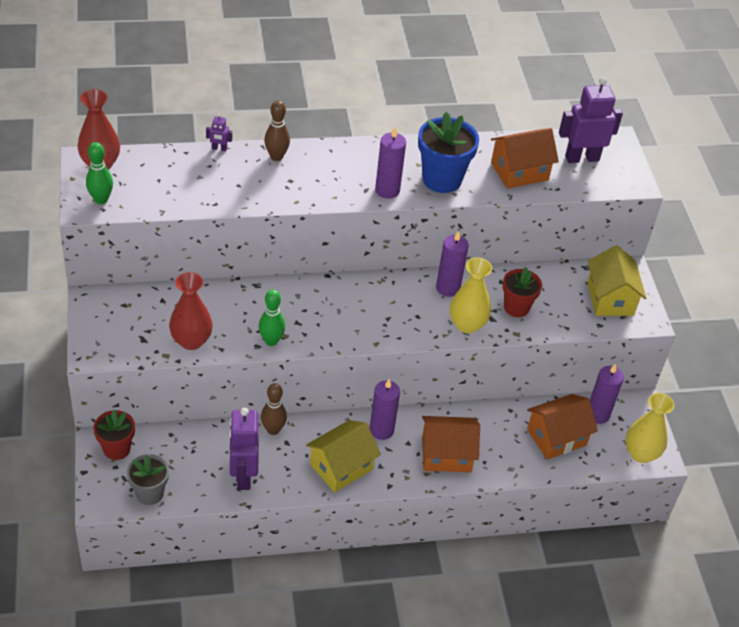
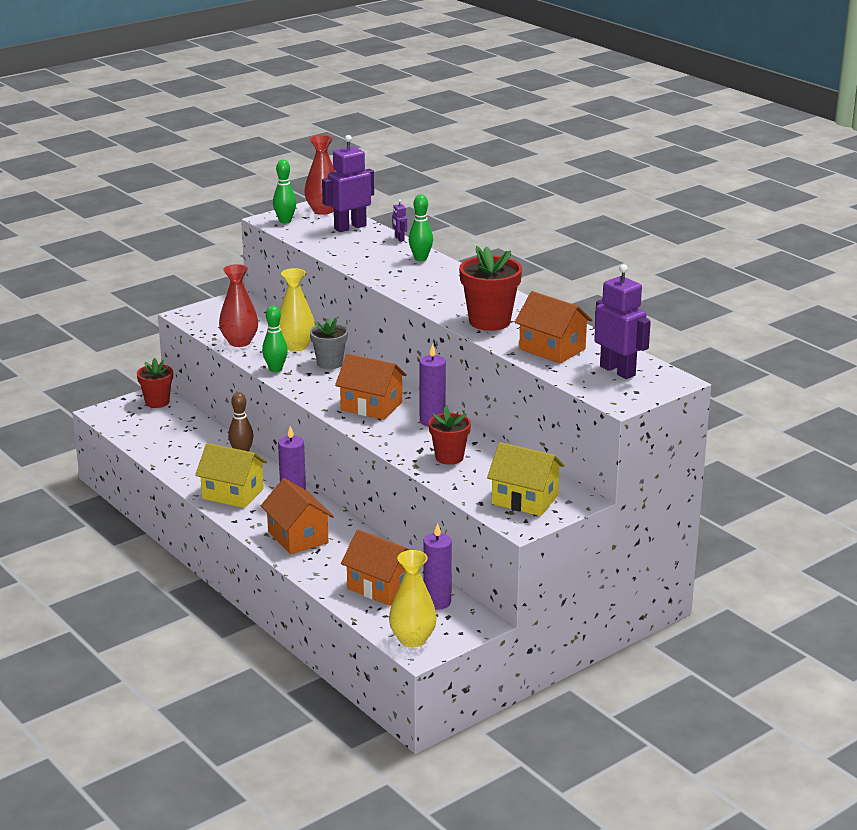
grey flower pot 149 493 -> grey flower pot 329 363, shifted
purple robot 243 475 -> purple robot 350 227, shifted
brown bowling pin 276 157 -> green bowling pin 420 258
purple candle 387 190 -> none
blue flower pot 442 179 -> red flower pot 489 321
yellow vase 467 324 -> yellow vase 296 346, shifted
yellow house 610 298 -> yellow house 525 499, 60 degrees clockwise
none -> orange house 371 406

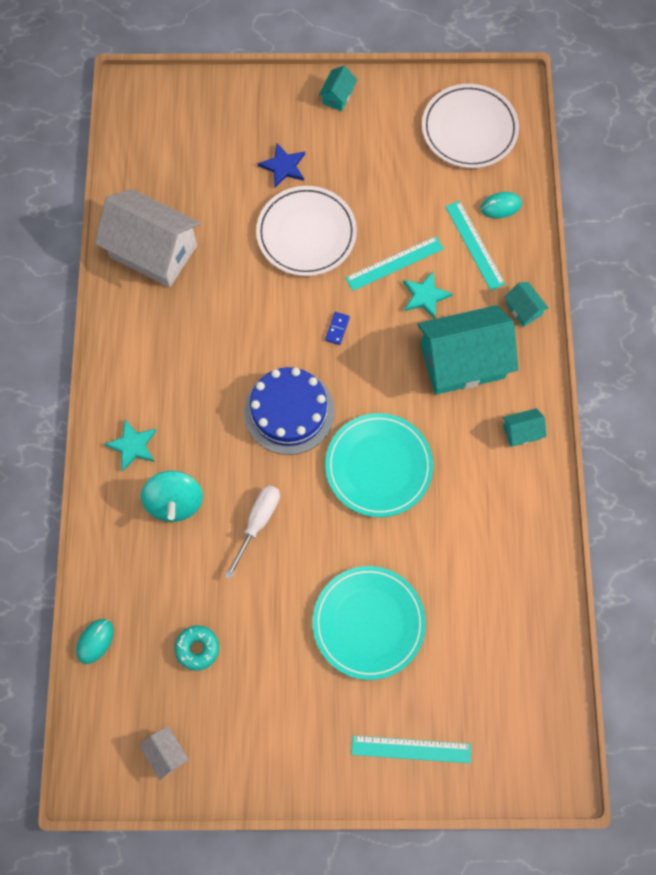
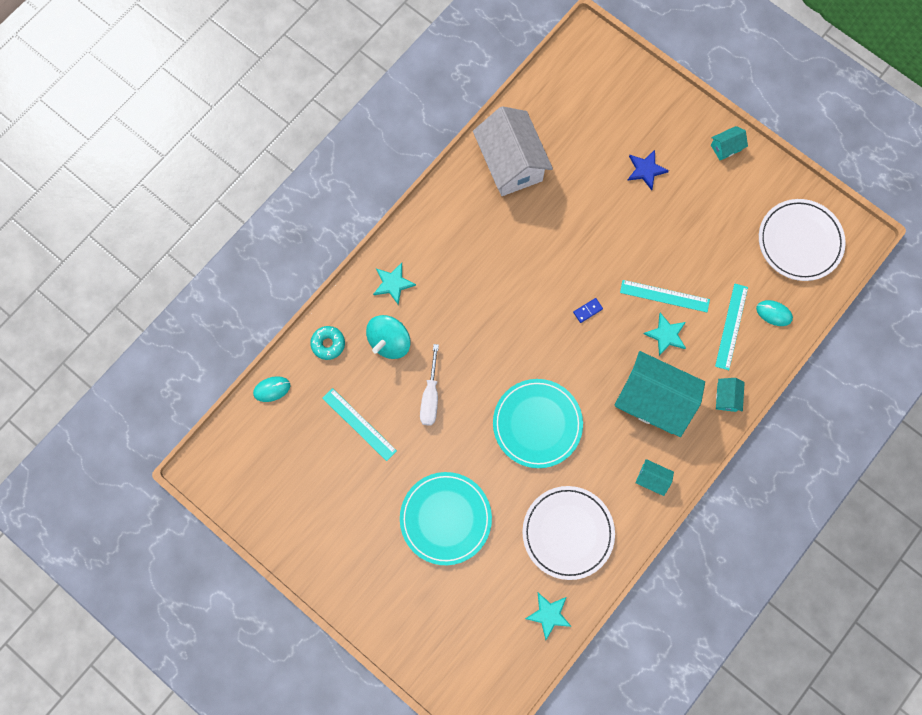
white house 166 753 -> none
turquoise donut 197 648 -> turquoise donut 328 344, shifted
white screwdriver 258 522 -> white screwdriver 430 397, 120 degrees clockwise
blue cake 289 411 -> none
white plate 306 233 -> white plate 568 532, shifted
turquoise ruler 411 749 -> turquoise ruler 359 424, shifted
none -> turquoise star 549 614

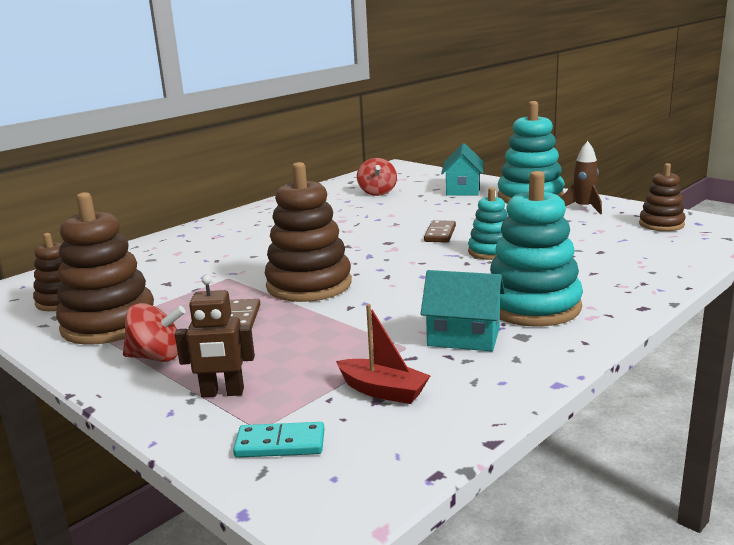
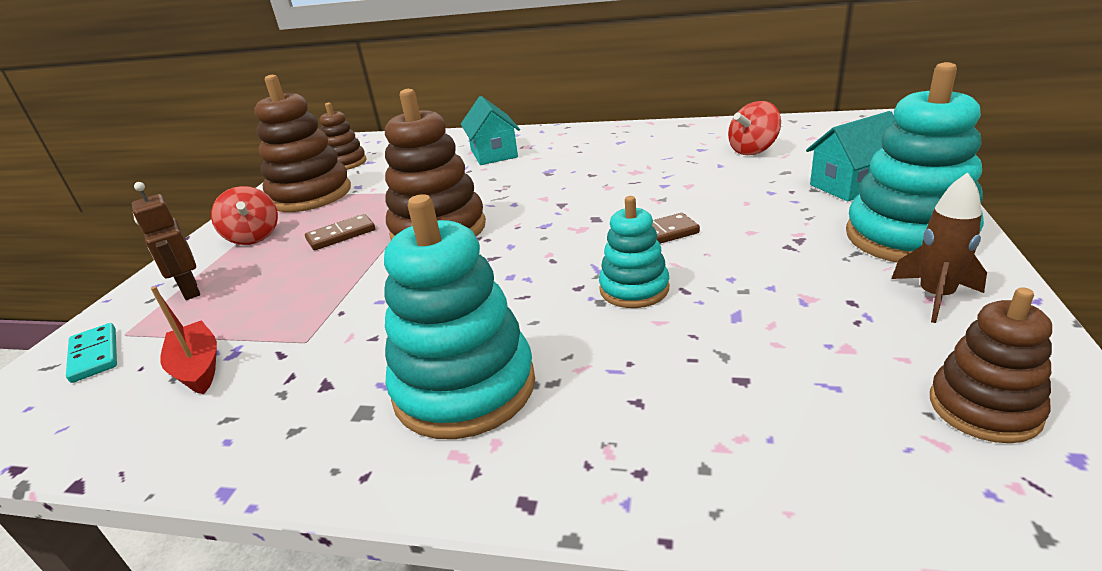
red boat 383 391 -> red boat 198 367, 150 degrees clockwise
turquoise house 463 337 -> turquoise house 494 153, shifted

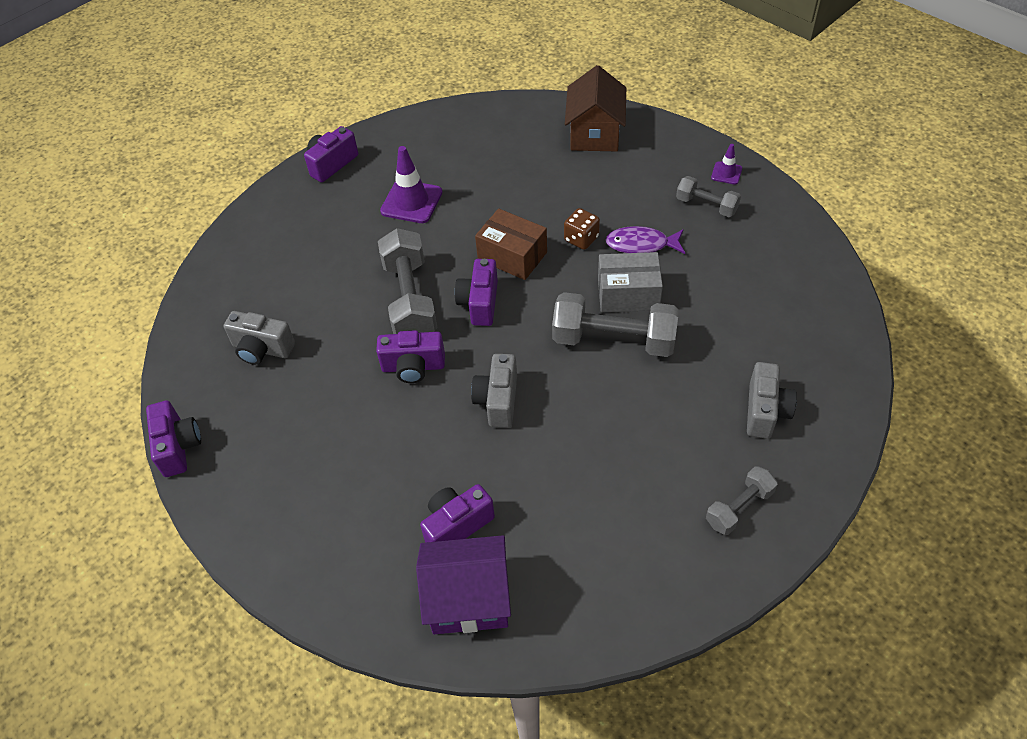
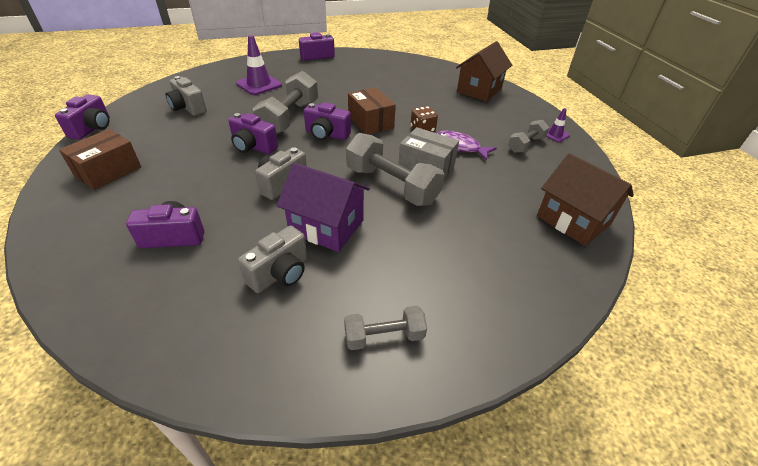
purple traffic cone 411 202 -> purple traffic cone 259 84, shifted
purple house 468 599 -> purple house 326 226, shifted
purple camera 479 303 -> purple camera 326 134, 105 degrees counterclockwise
grey dumbbell 706 205 -> grey dumbbell 526 145, 75 degrees clockwise
grey camera 765 411 -> grey camera 280 273, shifted
none -> brown box 108 171
none -> brown house 573 220

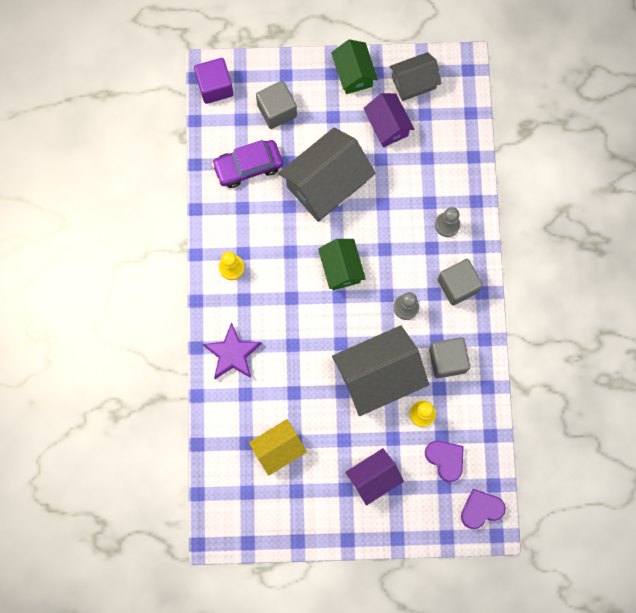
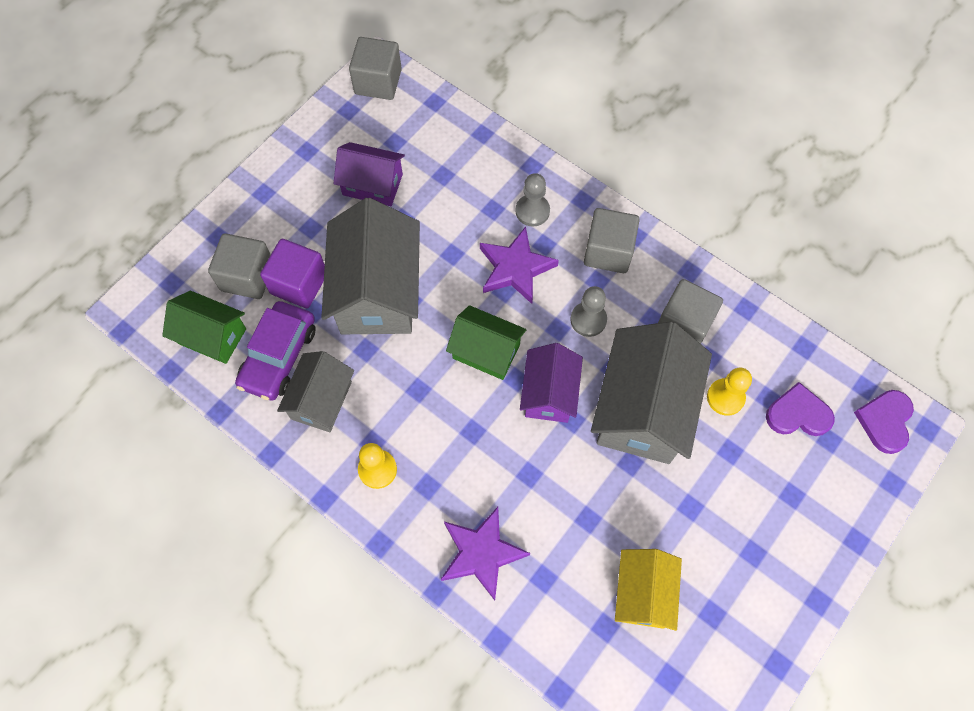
purple cube 215 87 -> purple cube 299 284, shifted
green house 353 74 -> green house 212 336, shifted
purple house 373 477 -> purple house 549 393, shifted
grey house 413 83 -> grey house 321 400, shifted
none -> grey cube 378 82
none -> purple star 515 268

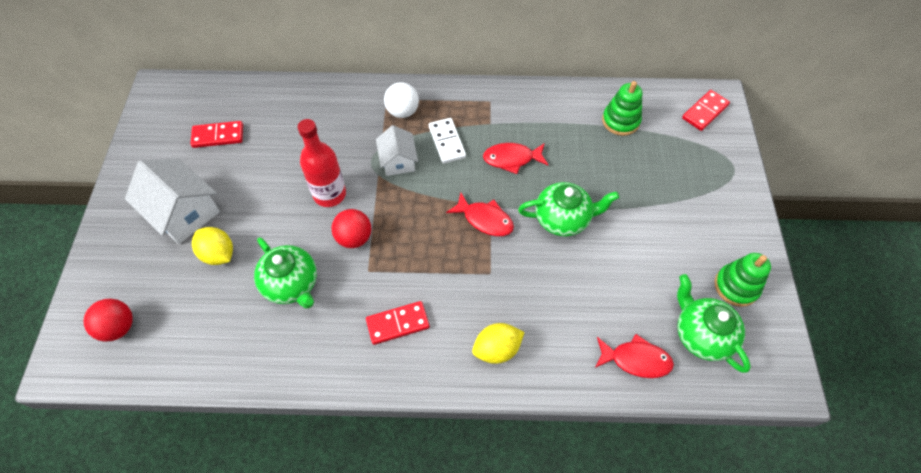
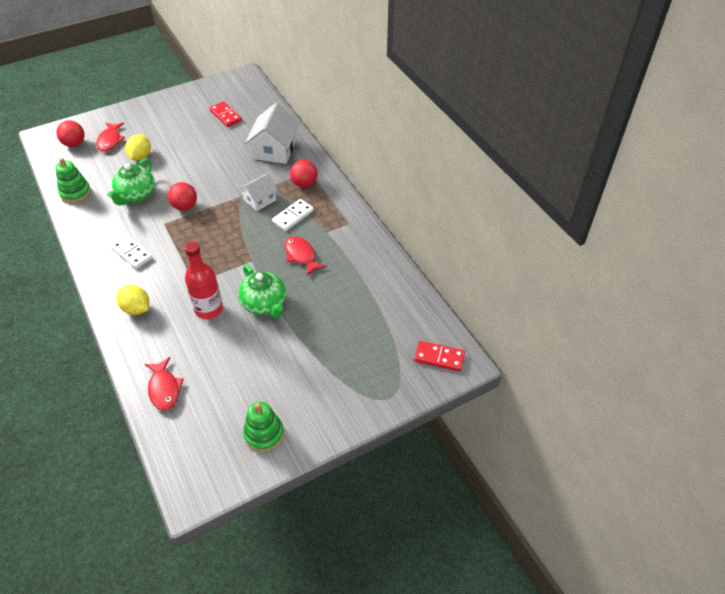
white house 183 212 -> white house 274 149, shifted
red bottle 329 194 -> red bottle 209 309, shifted
red domino 398 324 -> white domino 132 253
white ball 402 111 -> red ball 304 184
red fish 485 219 -> red fish 110 140, shifted
green stacking toy 620 121 -> green stacking toy 75 193, shifted
green teapot 701 335 -> none

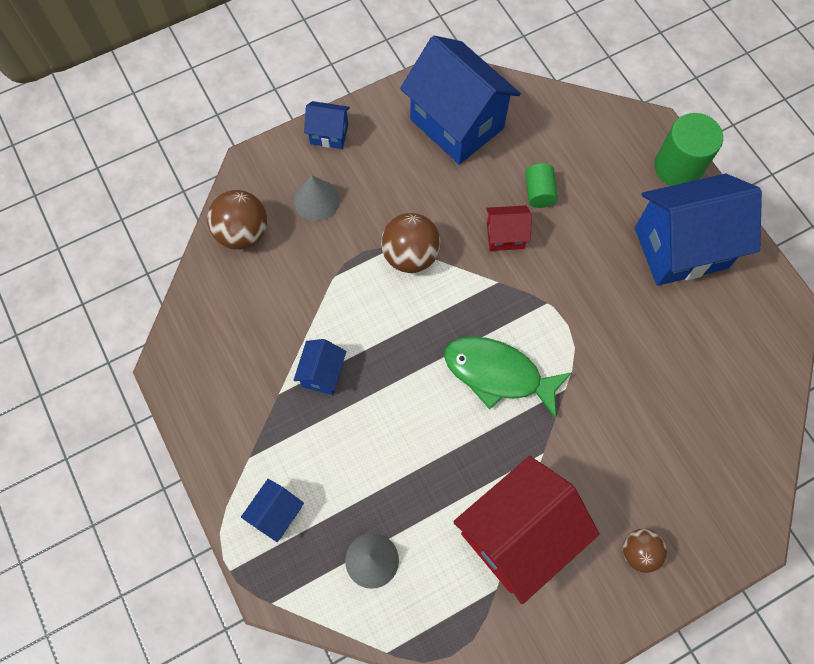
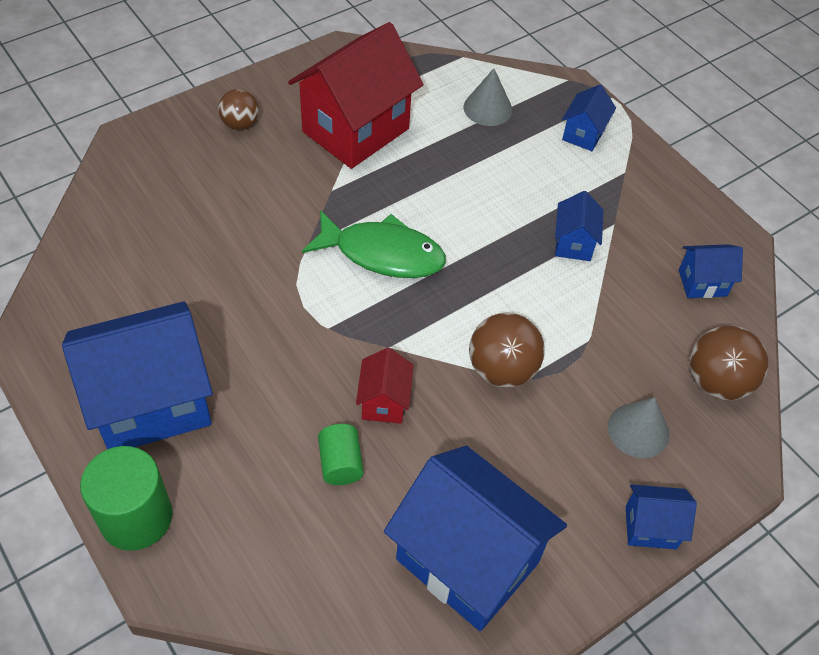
red house 505 236 -> red house 384 401, 75 degrees counterclockwise
none -> blue house 702 283

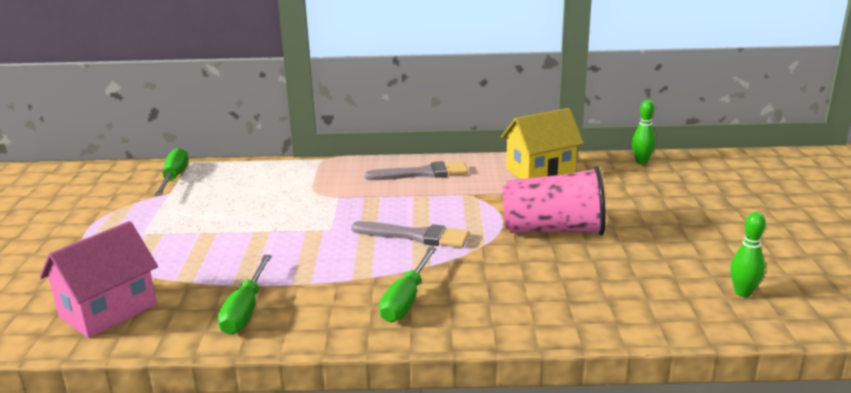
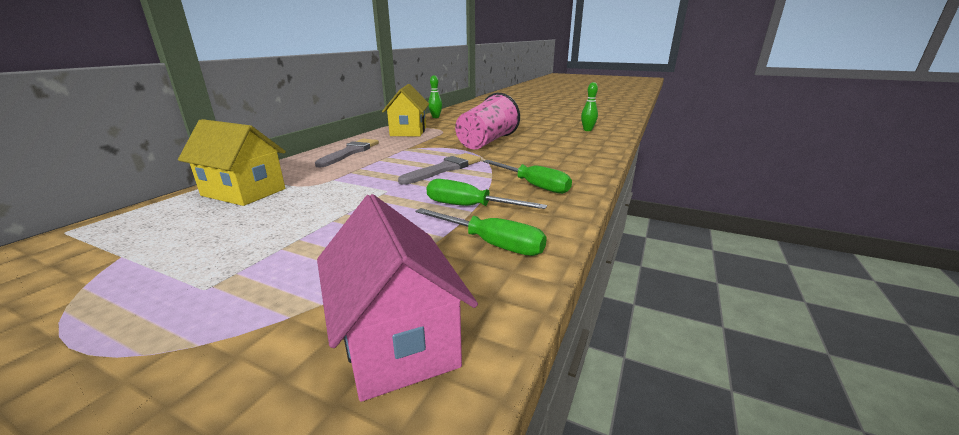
green screwdriver 174 178 -> green screwdriver 470 207, shifted
none -> yellow house 243 192

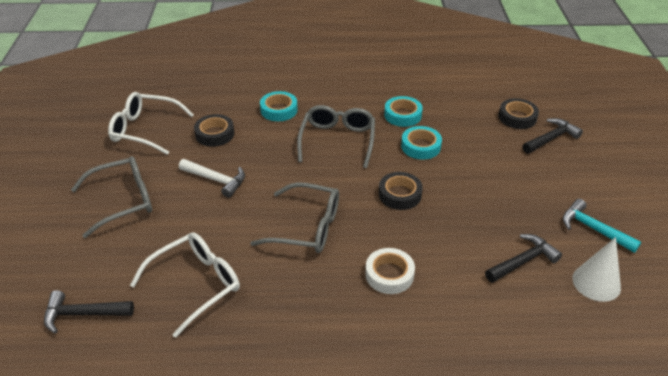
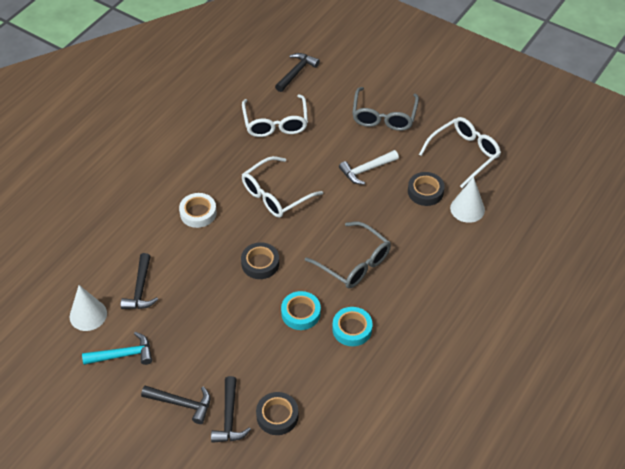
grey glasses 306 227 -> white glasses 276 194
turquoise tape 279 110 -> none
none -> black hammer 182 404
none -> white cone 467 209

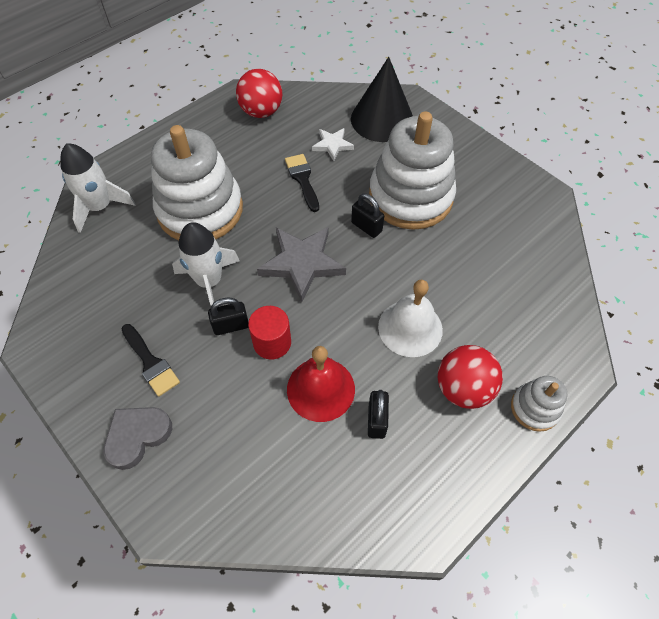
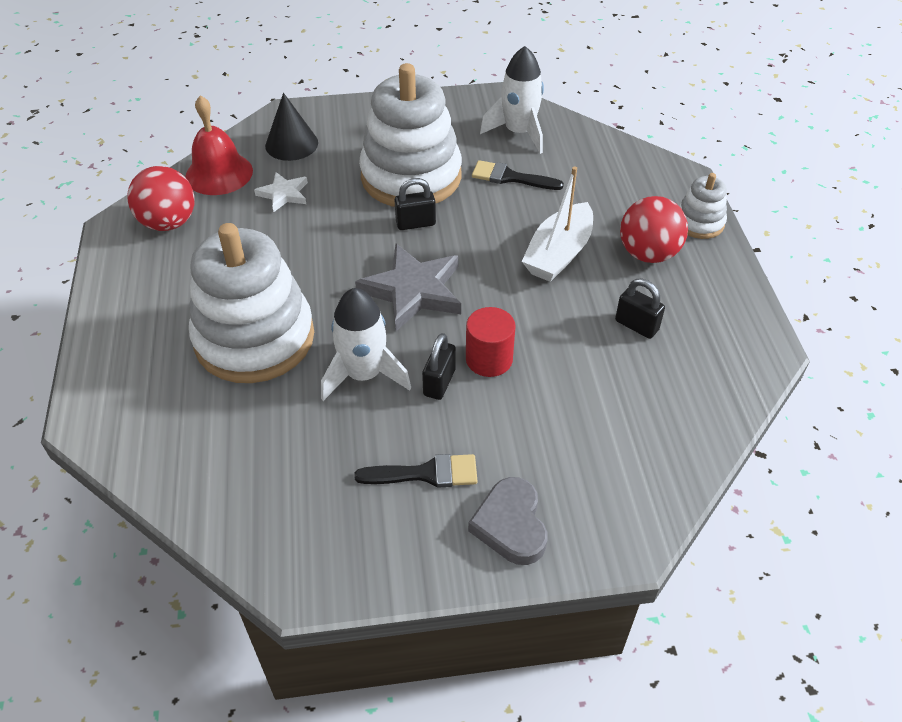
white rocket 100 207 -> white rocket 519 132, shifted
black brush 302 179 -> black brush 510 177, shifted
red bell 320 389 -> red bell 219 173, shifted
black cone 382 119 -> black cone 291 144, x0.66
white bell 410 328 -> white boat 558 254

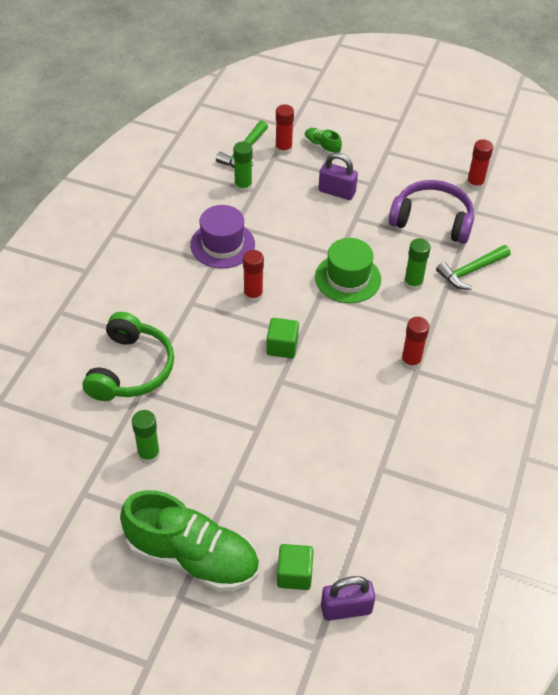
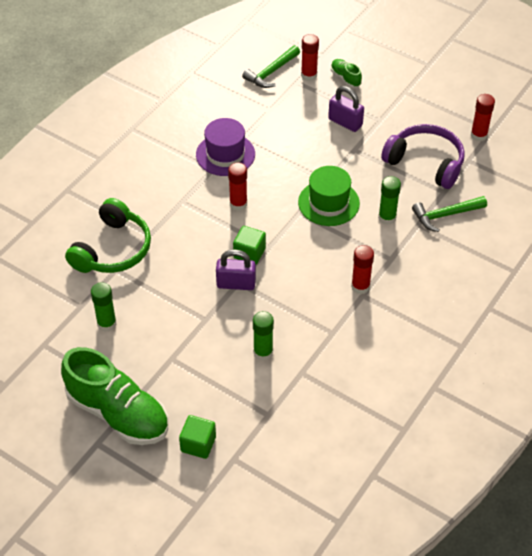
green glue stick 243 187 -> green glue stick 263 352, shifted
purple padlock 346 609 -> purple padlock 236 284, shifted

